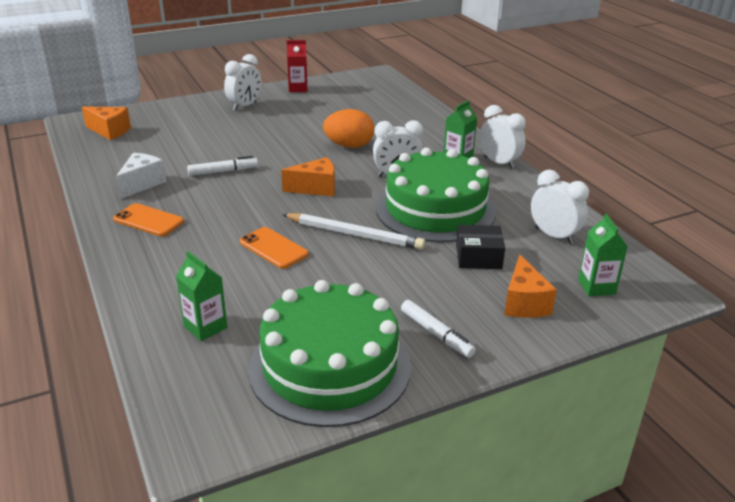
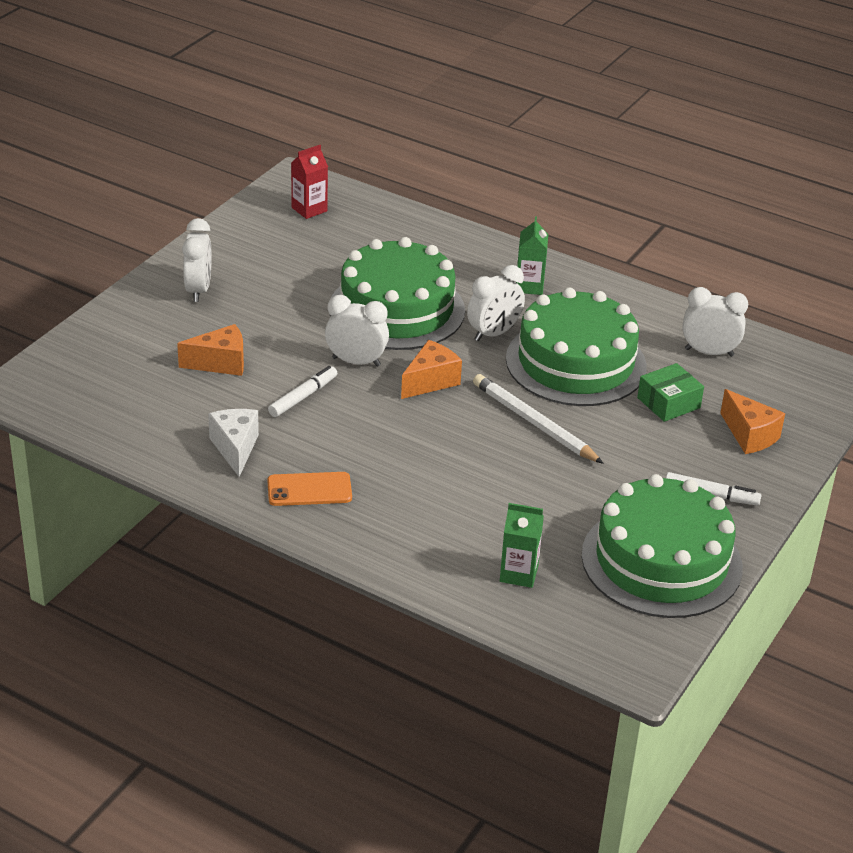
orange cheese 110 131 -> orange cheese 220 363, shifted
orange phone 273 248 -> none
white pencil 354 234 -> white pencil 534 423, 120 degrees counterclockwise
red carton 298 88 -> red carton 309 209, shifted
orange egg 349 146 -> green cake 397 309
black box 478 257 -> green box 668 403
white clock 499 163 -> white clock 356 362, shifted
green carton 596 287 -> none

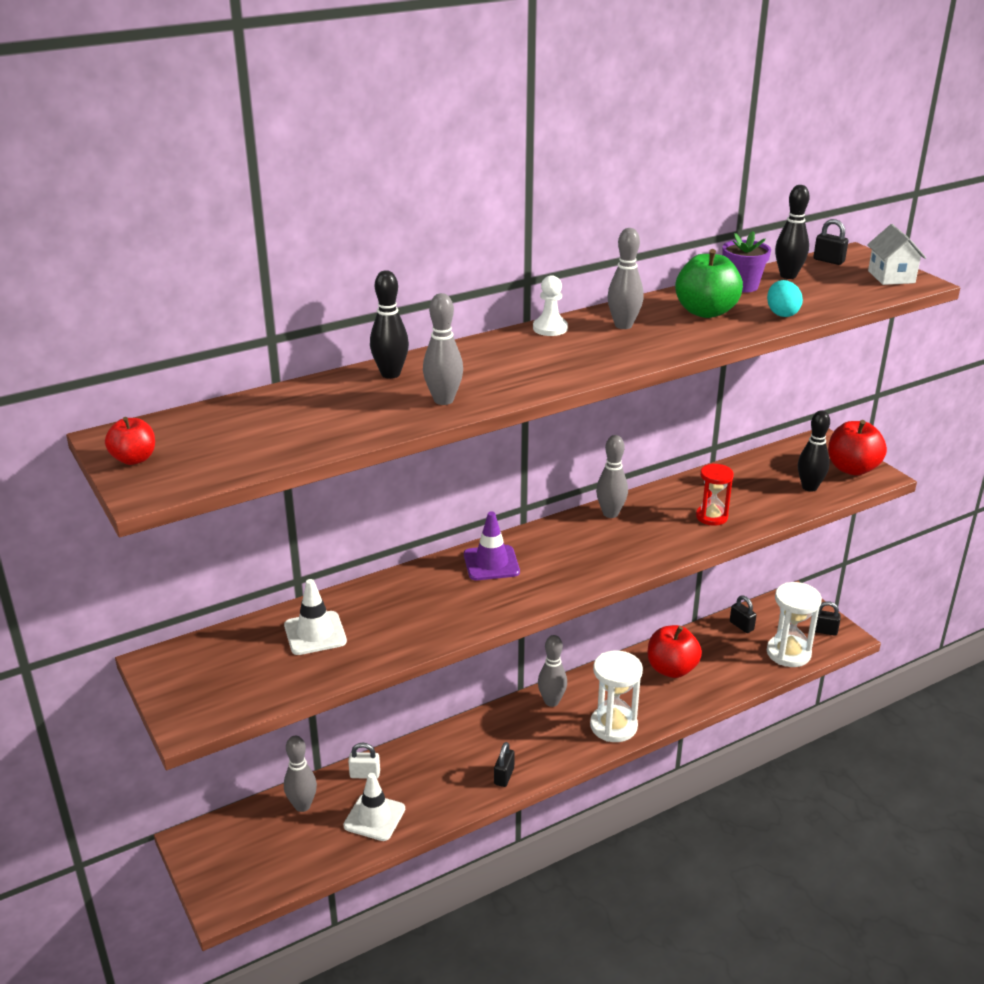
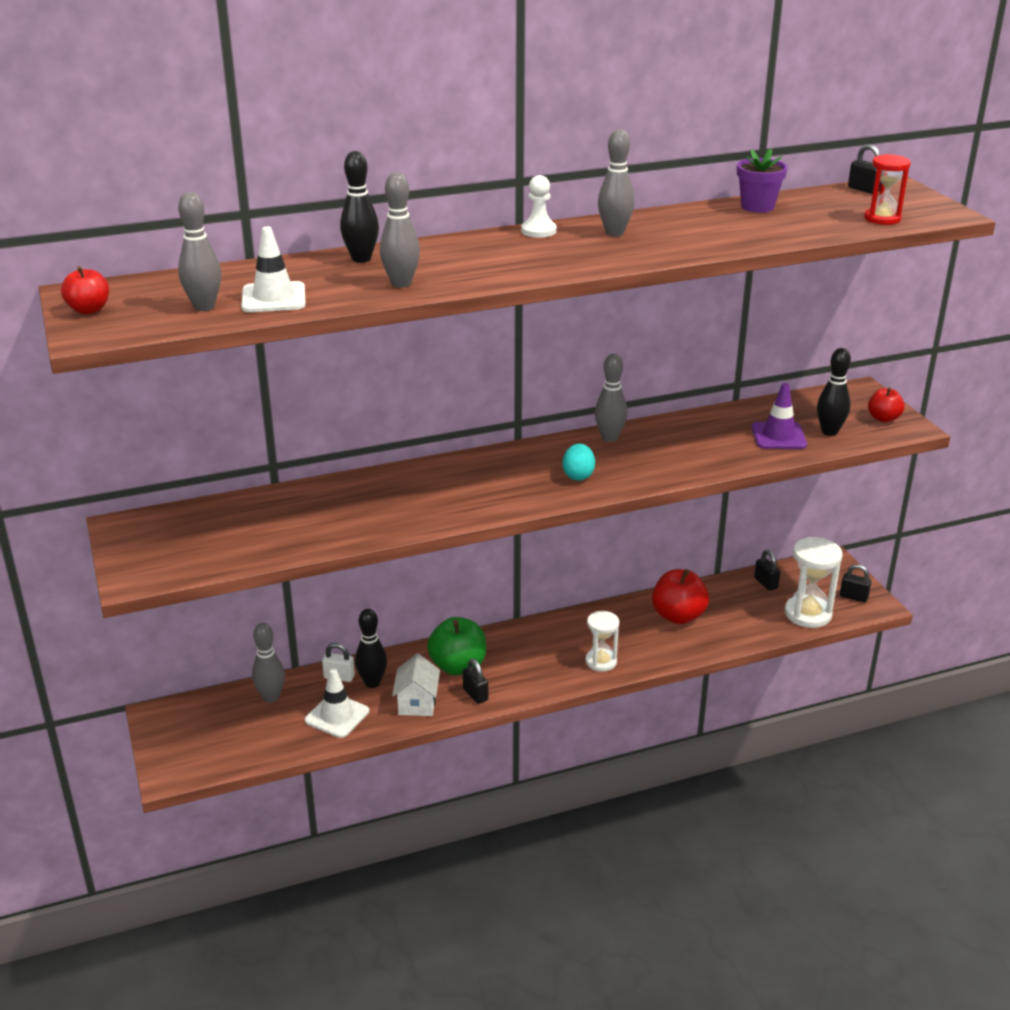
white traffic cone 315 633 -> white traffic cone 273 298, shifted
purple traffic cone 491 563 -> purple traffic cone 778 436, shifted
black padlock 504 776 -> black padlock 475 694, 60 degrees counterclockwise
grey bowling pin 551 701 -> grey bowling pin 204 307, shifted
white hourglass 613 726 -> white hourglass 601 661, x0.64
green apple 706 312 -> green apple 458 666, shifted
red hourglass 711 517 -> red hourglass 882 218, shifted
turquoise egg 782 313 -> turquoise egg 578 475, shifted
black bowling pin 788 276 -> black bowling pin 372 682, shifted
red apple 852 469 -> red apple 883 418, x0.59
white house 891 277 -> white house 417 703, shifted

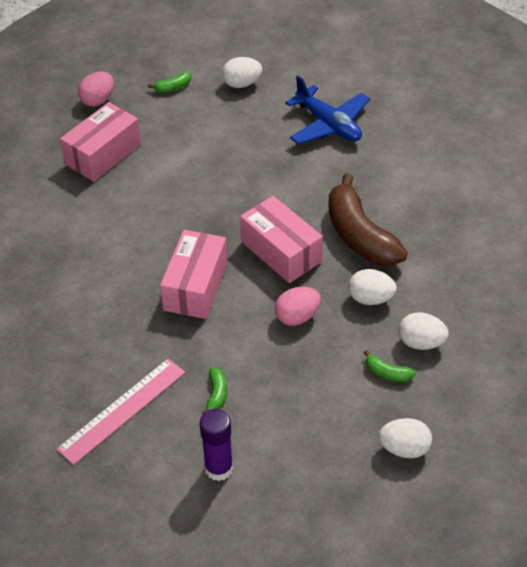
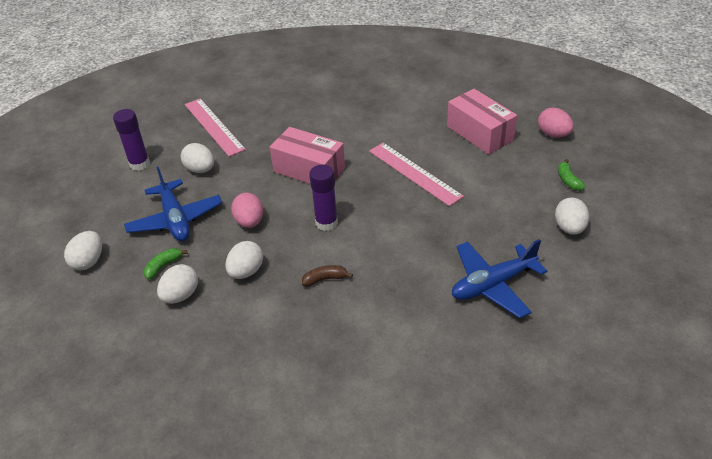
green banana 216 394 -> white egg 200 169
pink box 281 251 -> purple glue stick 326 223
brown banana 360 236 -> brown banana 325 279, x0.41
none -> blue plane 175 219
none -> pink ruler 414 173

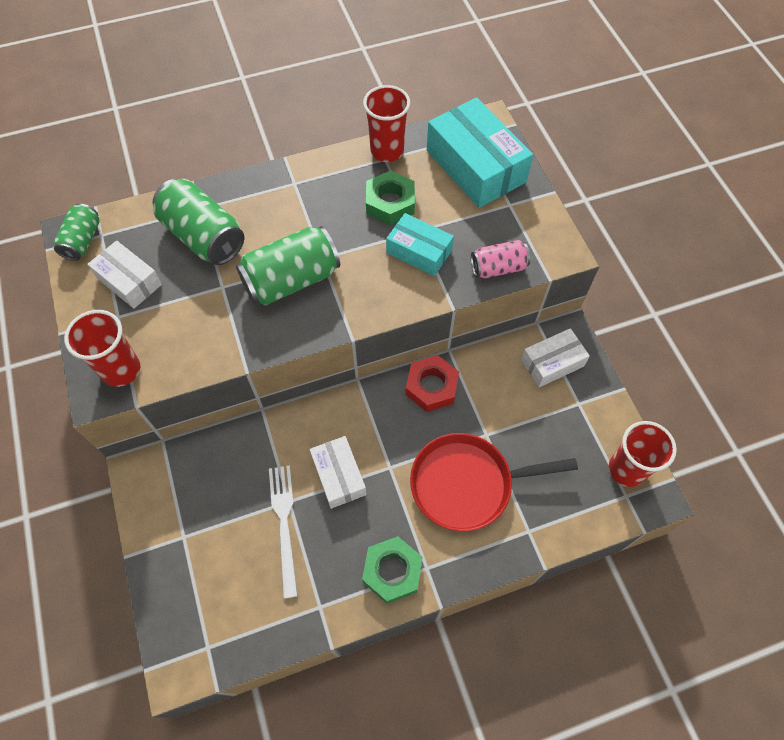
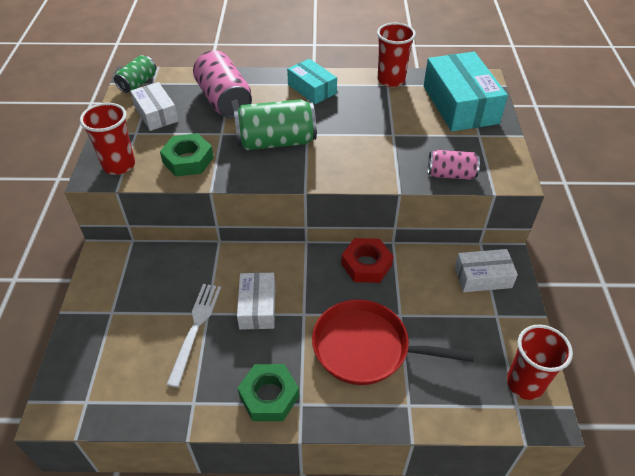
green can 203 236 -> pink can 224 100
green nut 390 203 -> green nut 188 160, shifted
turquoise box 419 251 -> turquoise box 312 89, shifted

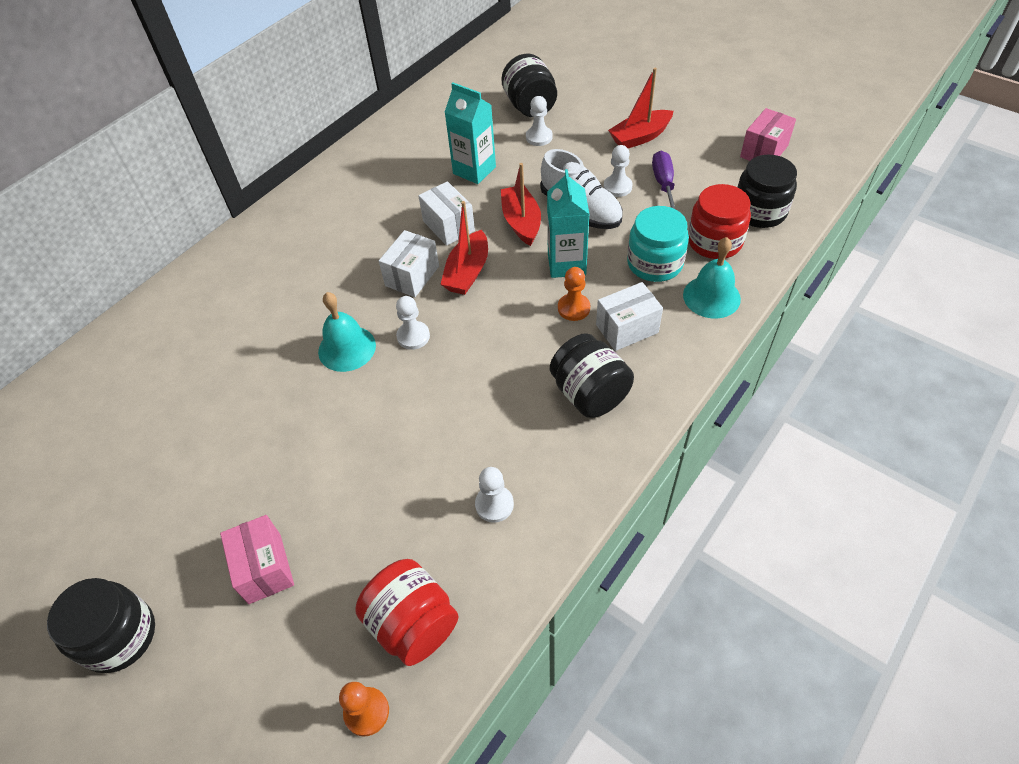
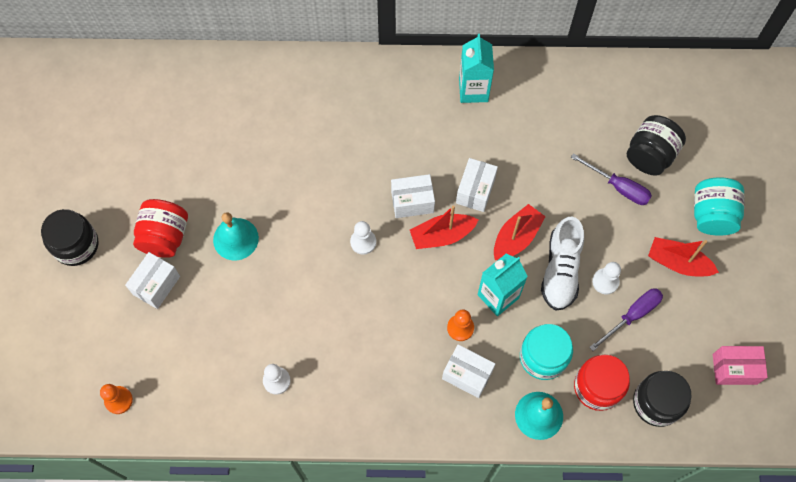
pink box 264 568 -> white box 156 285
turquoise bell 347 348 -> turquoise bell 235 239, shifted
red jar 413 624 -> red jar 165 236, shifted
turquoise carton 474 170 -> turquoise carton 473 90, shifted
white pawn 539 137 -> purple screwdriver 618 187
black jar 589 394 -> none
none -> turquoise jar 712 215

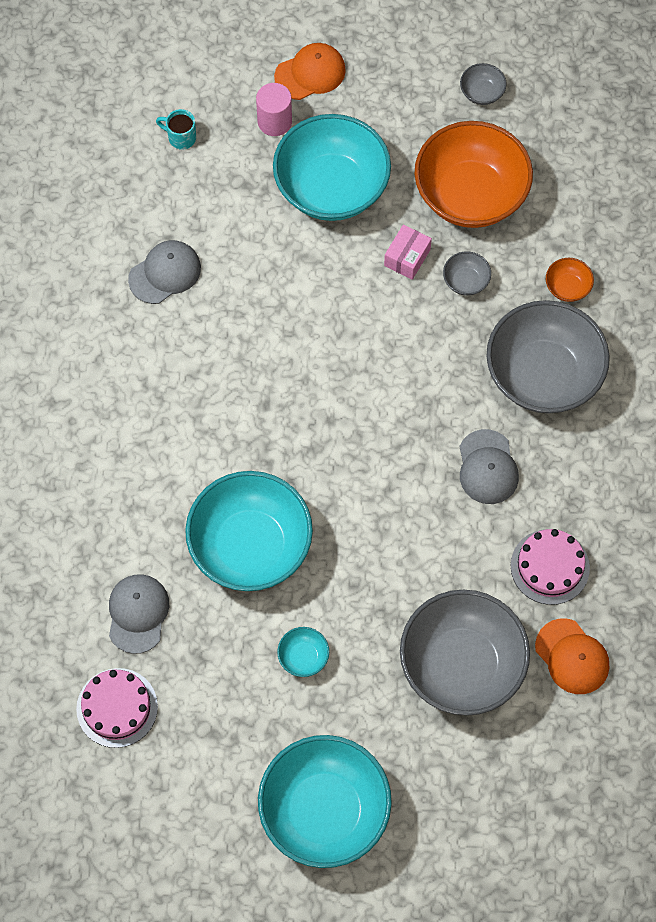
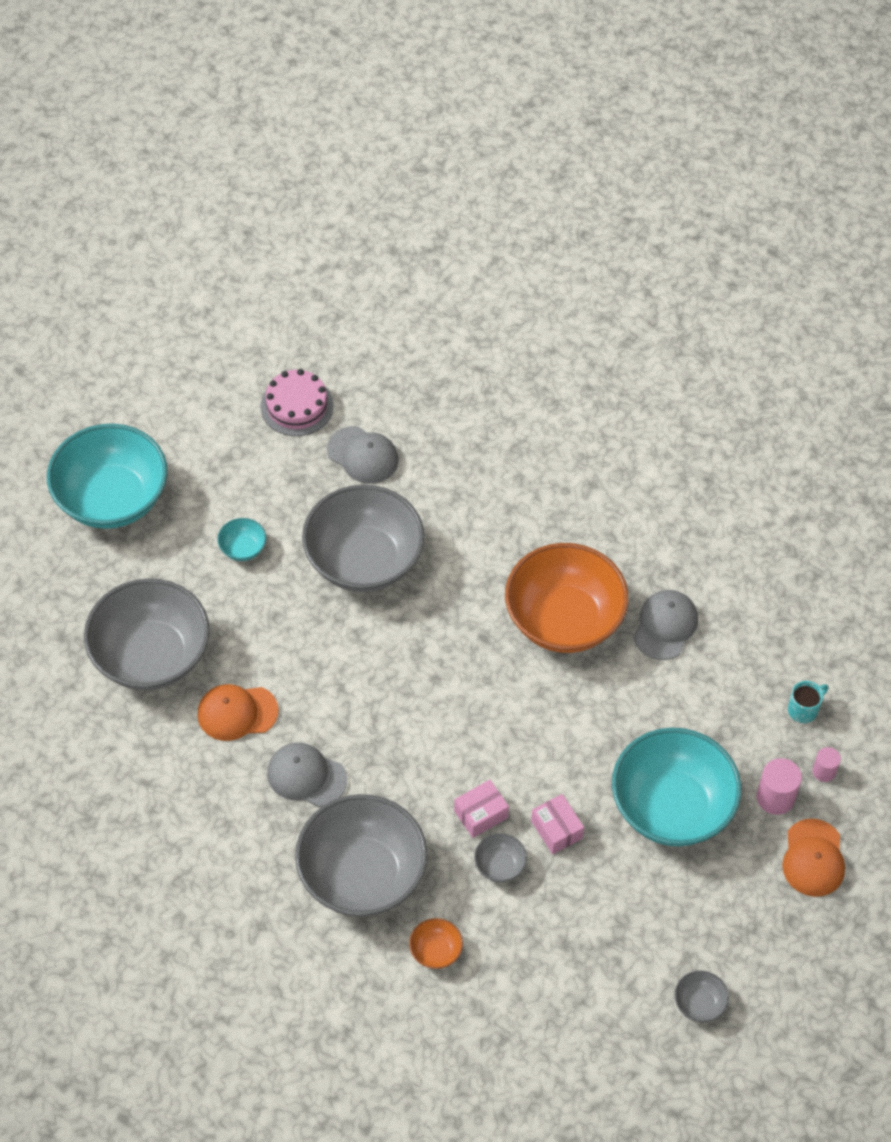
grey cap 165 273 -> grey cap 665 626, 150 degrees counterclockwise
turquoise bowl 250 546 -> grey bowl 364 560
orange bowl 470 194 -> orange bowl 564 619, shifted
pink cake 550 566 -> none
orange cap 572 657 -> orange cap 237 713, shifted
none -> pink box 481 814
none -> pink cylinder 824 771

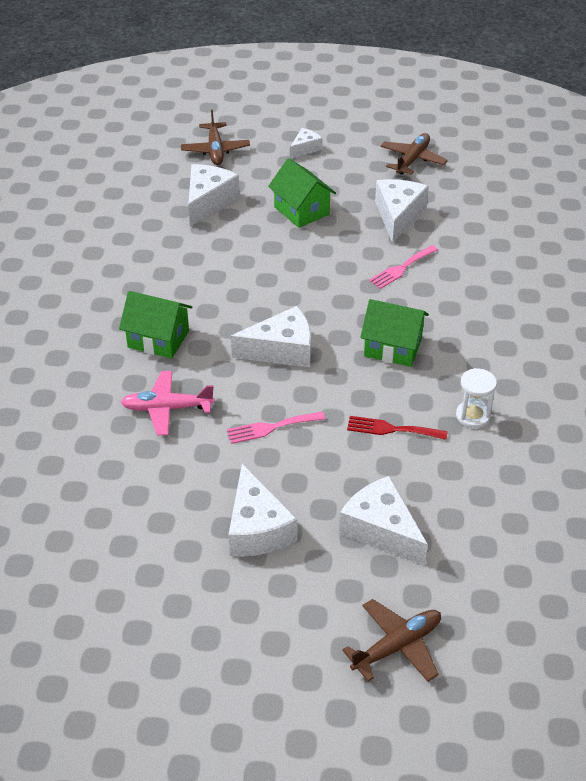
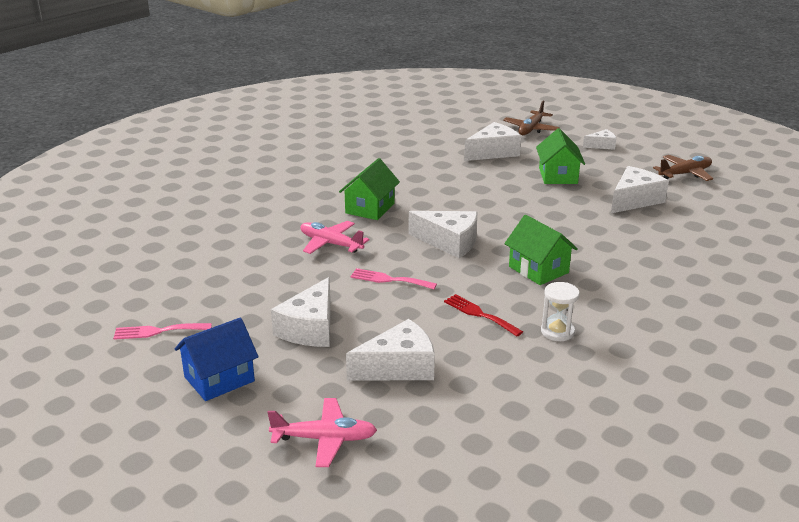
green house 158 339 -> green house 370 208, 60 degrees clockwise
white cheese 381 530 -> white cheese 399 367, 75 degrees clockwise
brown plane 397 646 -> pink plane 325 439
pink fork 401 268 -> pink fork 158 331, shifted
none -> blue house 219 379

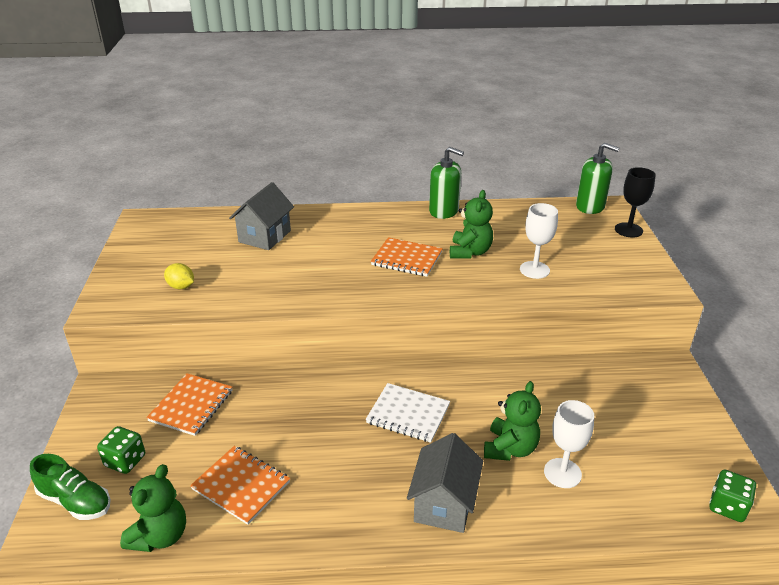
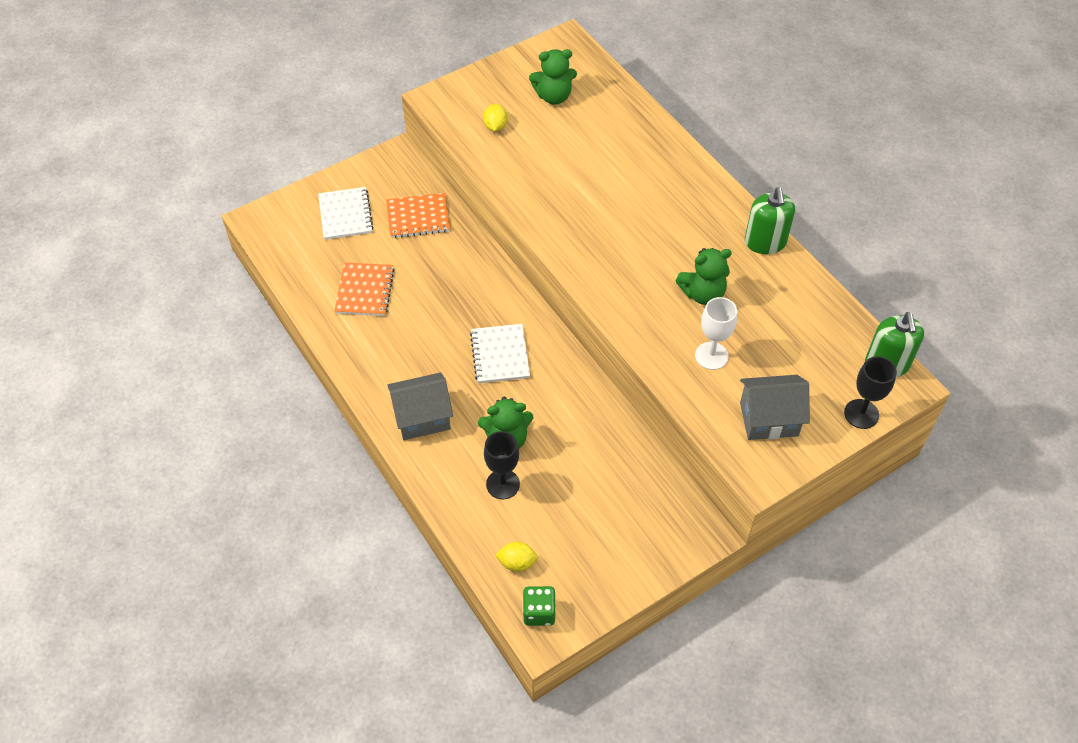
green shoe 75 501 -> none
green dice 125 461 -> white notebook 345 215
green teddy bear 160 536 -> green teddy bear 553 96, shifted
grey house 265 236 -> grey house 769 419, shifted
orange notebook 407 259 -> none
white goblet 562 473 -> black goblet 503 484
none -> yellow lemon 517 563

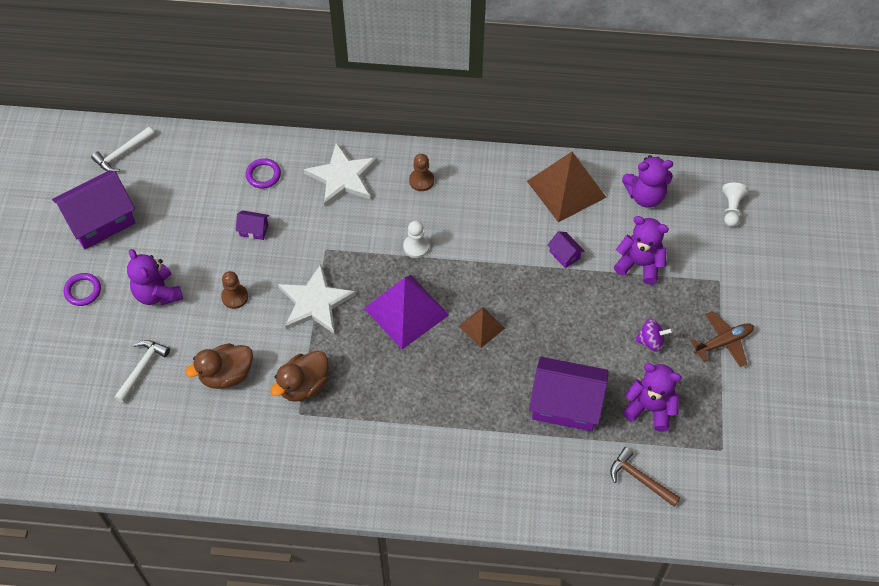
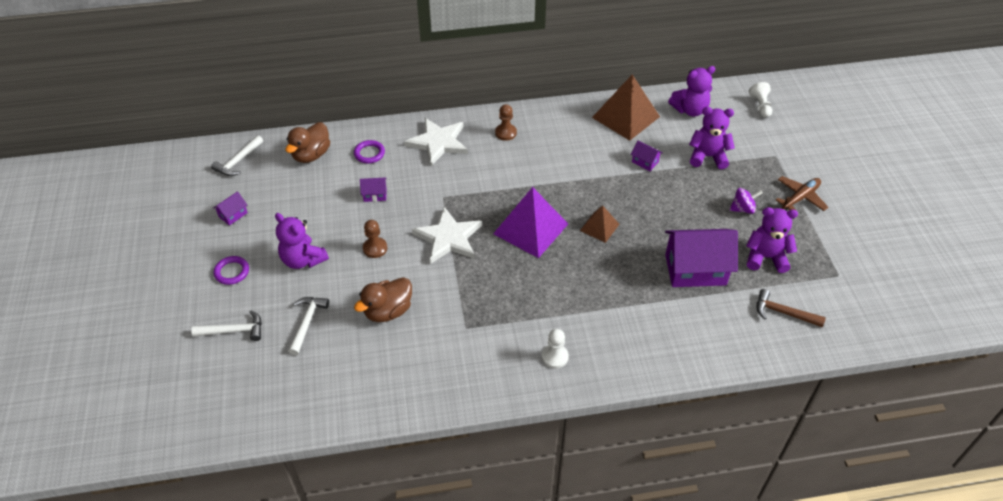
purple house 100 221 -> purple house 233 215, x0.44
brown duck 304 385 -> brown duck 311 155, shifted
white pawn 416 247 -> white pawn 554 357, shifted
none -> white hammer 234 331

